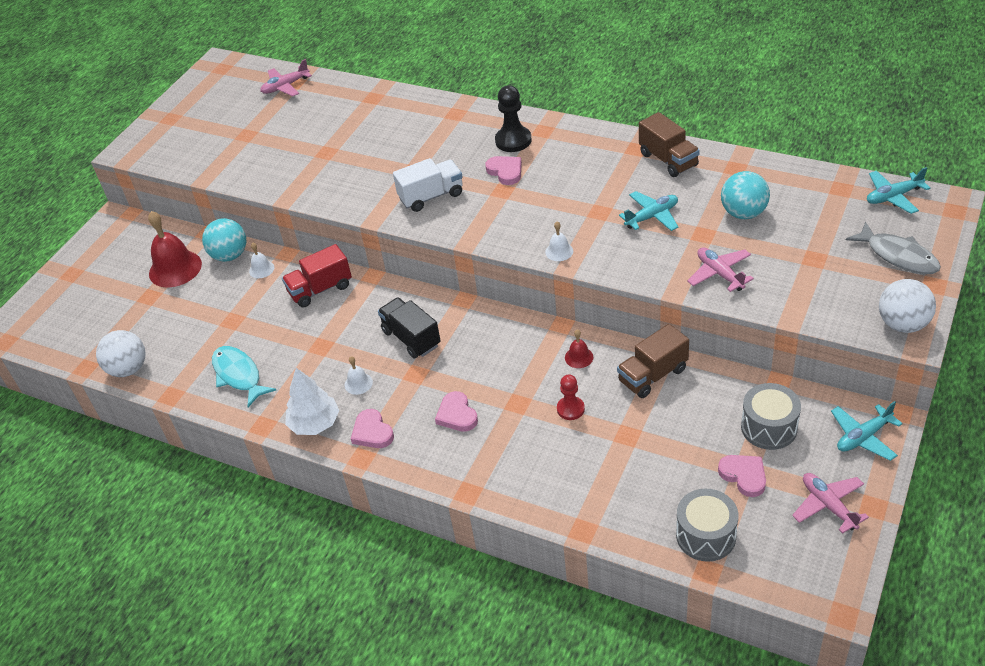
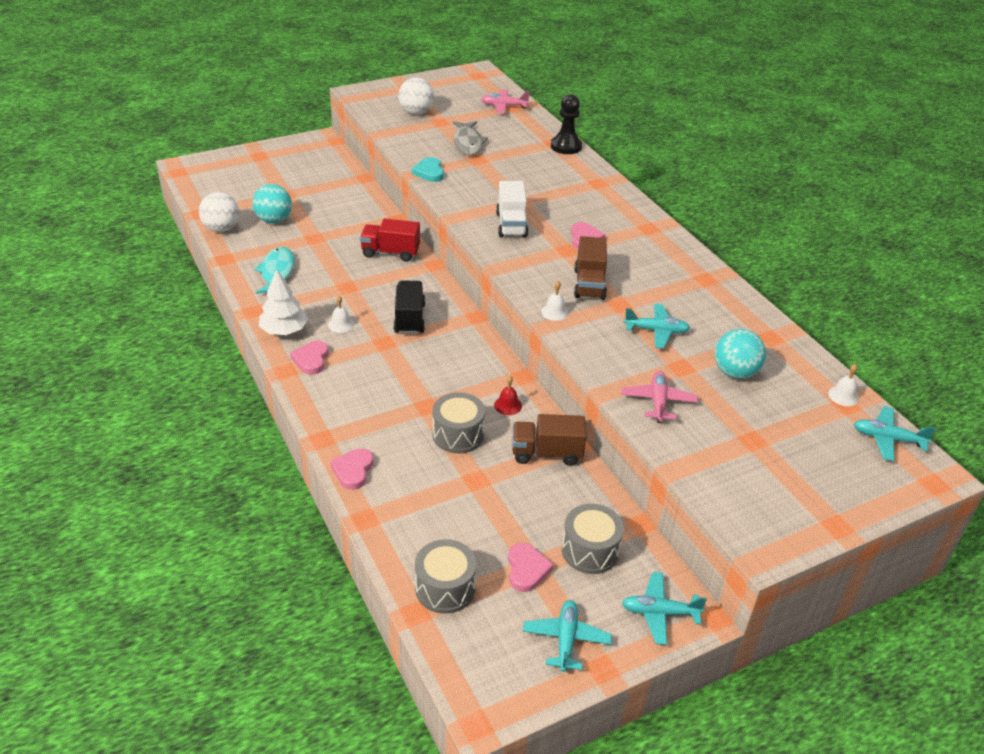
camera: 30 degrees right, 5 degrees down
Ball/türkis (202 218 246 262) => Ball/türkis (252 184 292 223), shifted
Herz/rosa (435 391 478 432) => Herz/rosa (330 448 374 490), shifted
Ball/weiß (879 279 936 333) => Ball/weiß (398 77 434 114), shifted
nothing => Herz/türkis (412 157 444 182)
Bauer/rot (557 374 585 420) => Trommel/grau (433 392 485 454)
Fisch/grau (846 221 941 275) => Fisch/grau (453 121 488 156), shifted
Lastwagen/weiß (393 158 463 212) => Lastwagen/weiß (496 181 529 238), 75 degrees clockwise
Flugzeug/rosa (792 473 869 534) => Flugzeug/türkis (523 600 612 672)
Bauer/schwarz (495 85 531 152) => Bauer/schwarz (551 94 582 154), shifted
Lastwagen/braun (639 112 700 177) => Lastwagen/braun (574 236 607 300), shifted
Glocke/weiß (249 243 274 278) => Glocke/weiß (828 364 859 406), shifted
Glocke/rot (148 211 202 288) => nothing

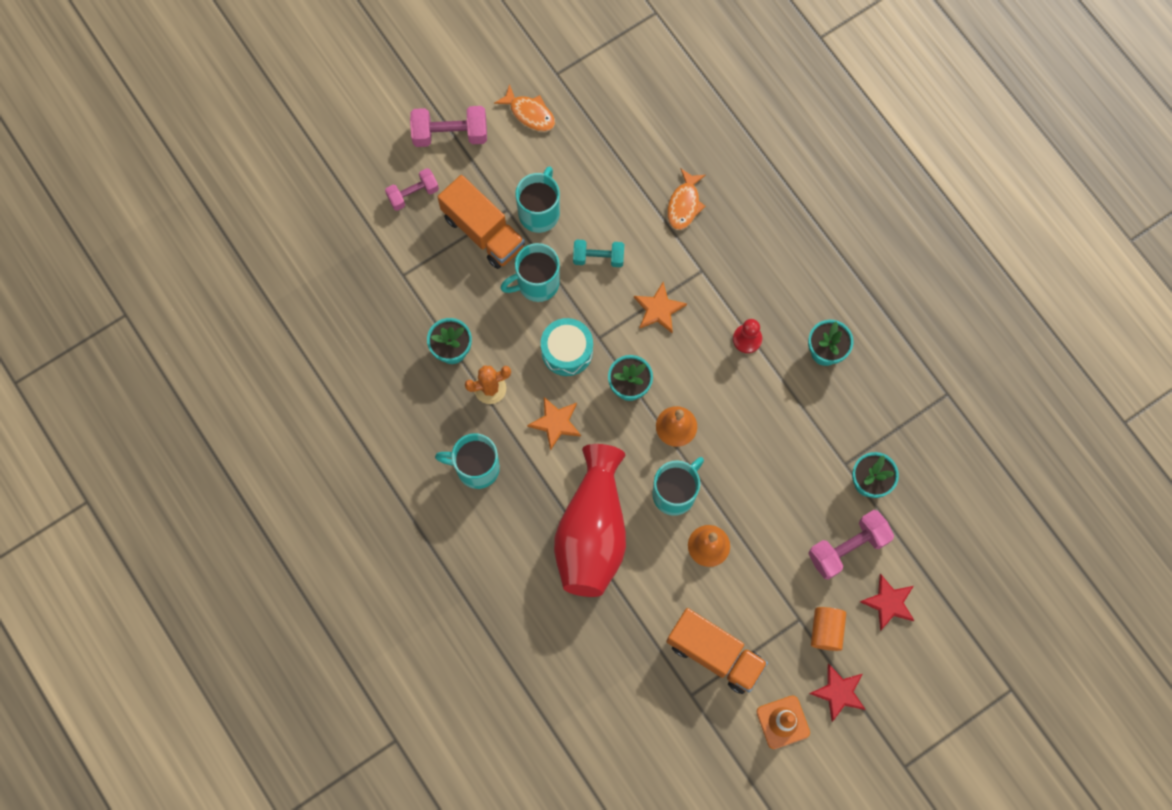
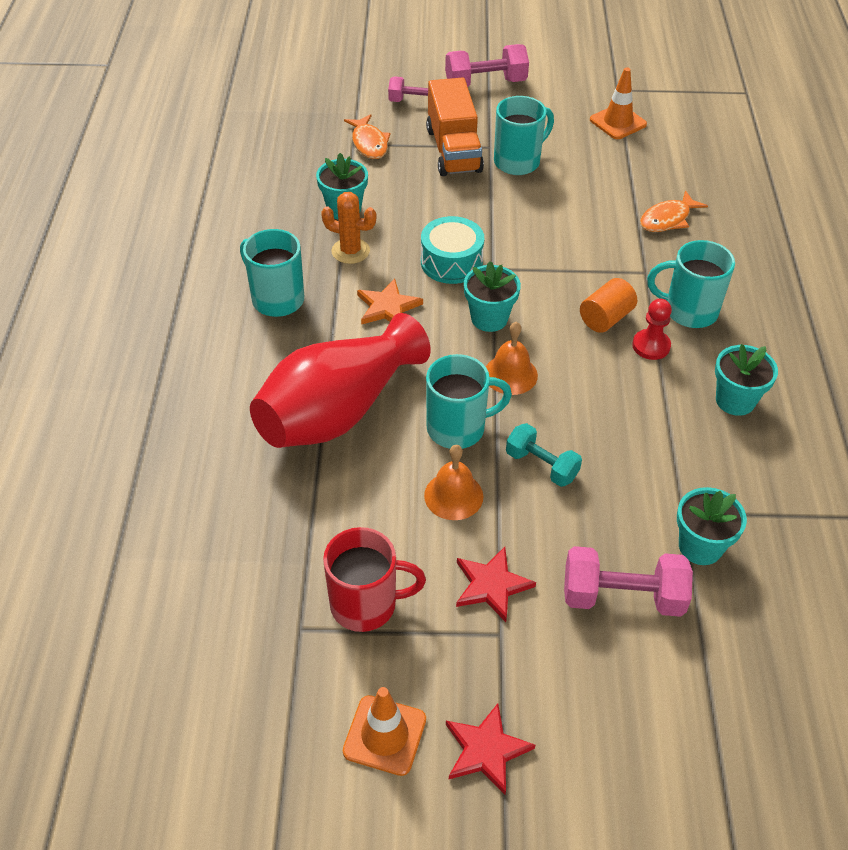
camera: 35 degrees right, 25 degrees down
Lastwagen/orange (666 608 768 694) => Tasse/rot (323 527 426 632)
Fisch/orange (494 84 555 132) => Fisch/orange (344 114 391 159), shifted
Hantel/rosa (410 106 487 147) => Hantel/rosa (445 44 529 87), 45 degrees counterclockwise
Stern/rot (860 574 915 631) => Stern/rot (456 547 536 622), shifted
Hantel/türkis (573 240 624 267) => Hantel/türkis (506 423 582 487), shifted
Vollzylinder/orange (811 607 846 651) => Vollzylinder/orange (580 278 637 333), shifted
nothing => Leitkegel/orange (590 67 647 139)
Tasse/türkis (501 243 560 302) => Tasse/türkis (647 240 735 328), shifted
Stern/orange (634 282 687 333) => nothing

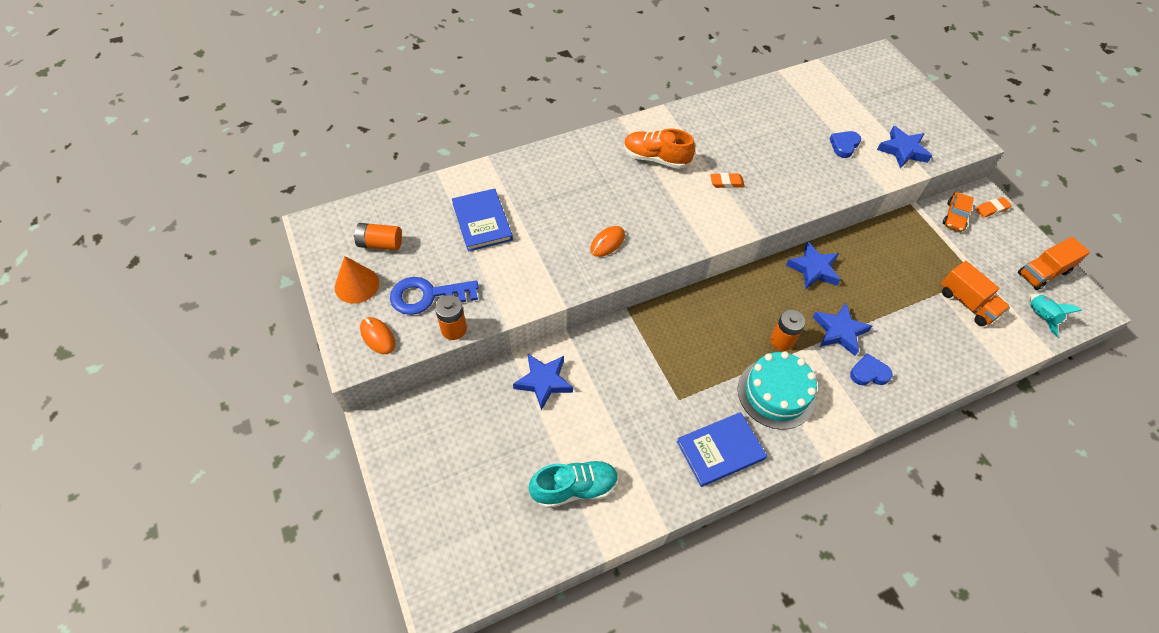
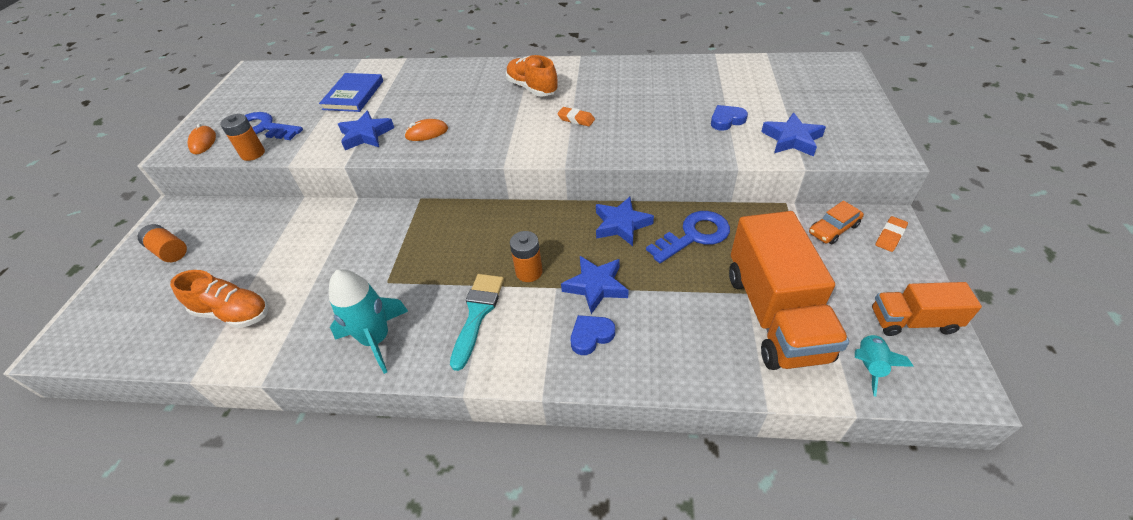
camera: 35 degrees right, 10 degrees down
Batterie/orange (354 223 402 251) => Batterie/orange (138 224 187 262), shifted
Schuh/türkis (529 460 619 508) => Schuh/orange (170 270 268 328)
Buch/blau (677 412 767 487) => Rakete/türkis (329 269 408 374)
Stern/blau (513 354 573 411) => Stern/blau (338 111 394 150), shifted
Kuchen/türkis (738 351 817 430) => Pinsel/türkis (450 274 504 371)
Herz/blau (850 353 893 385) => Herz/blau (571 315 615 355), 60 degrees counterclockwise
nothing => Schlüssel/blau (646 211 730 263)
Lastwagen/orange (941 261 1010 326) => Lastwagen/orange (729 211 849 370), x1.83
Radiergummi/orange (975 197 1012 218) => Radiergummi/orange (875 216 908 252), 60 degrees counterclockwise
Kegel/orange (335 256 379 304) => nothing

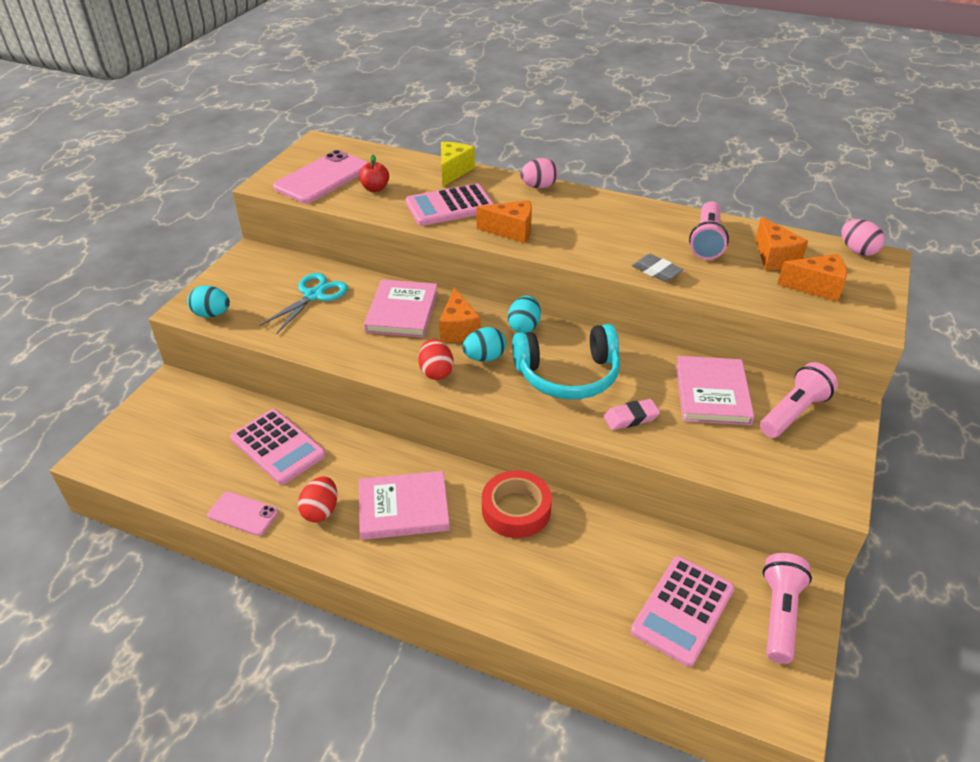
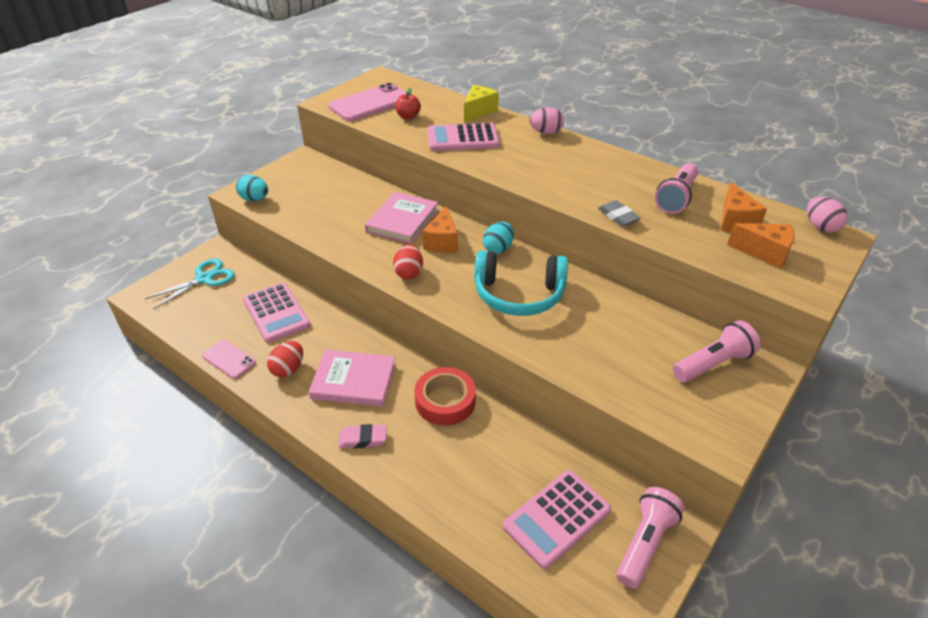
camera: 15 degrees right, 0 degrees up
Schere/türkis (259 273 348 335) => Schere/türkis (145 258 235 309), shifted
Radiergummi/rosa (604 399 660 430) => Radiergummi/rosa (338 424 387 448), shifted
Ei/türkis (462 327 506 362) => nothing
Käse/orange (476 200 532 243) => nothing
Buch/rosa (676 356 754 425) => nothing

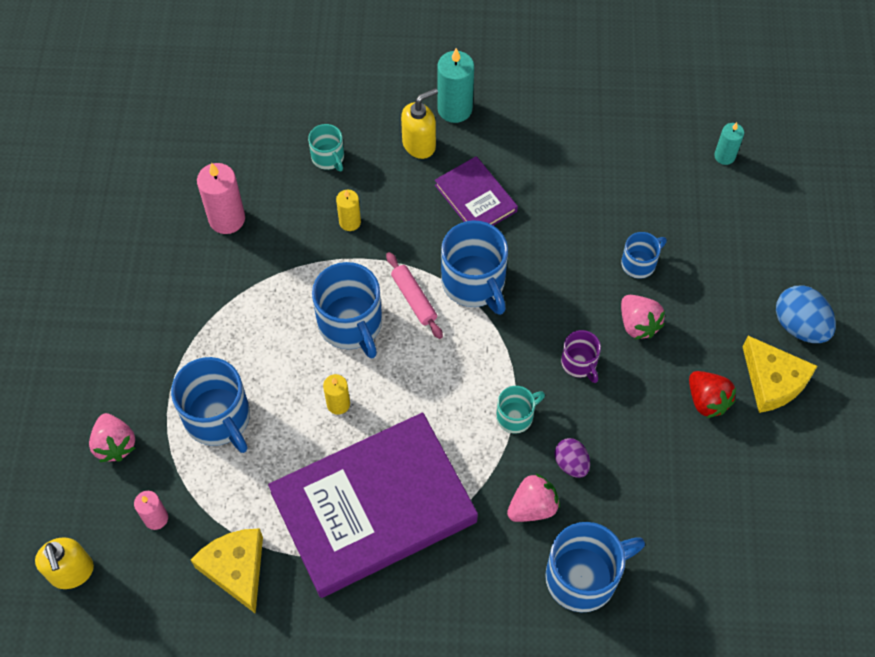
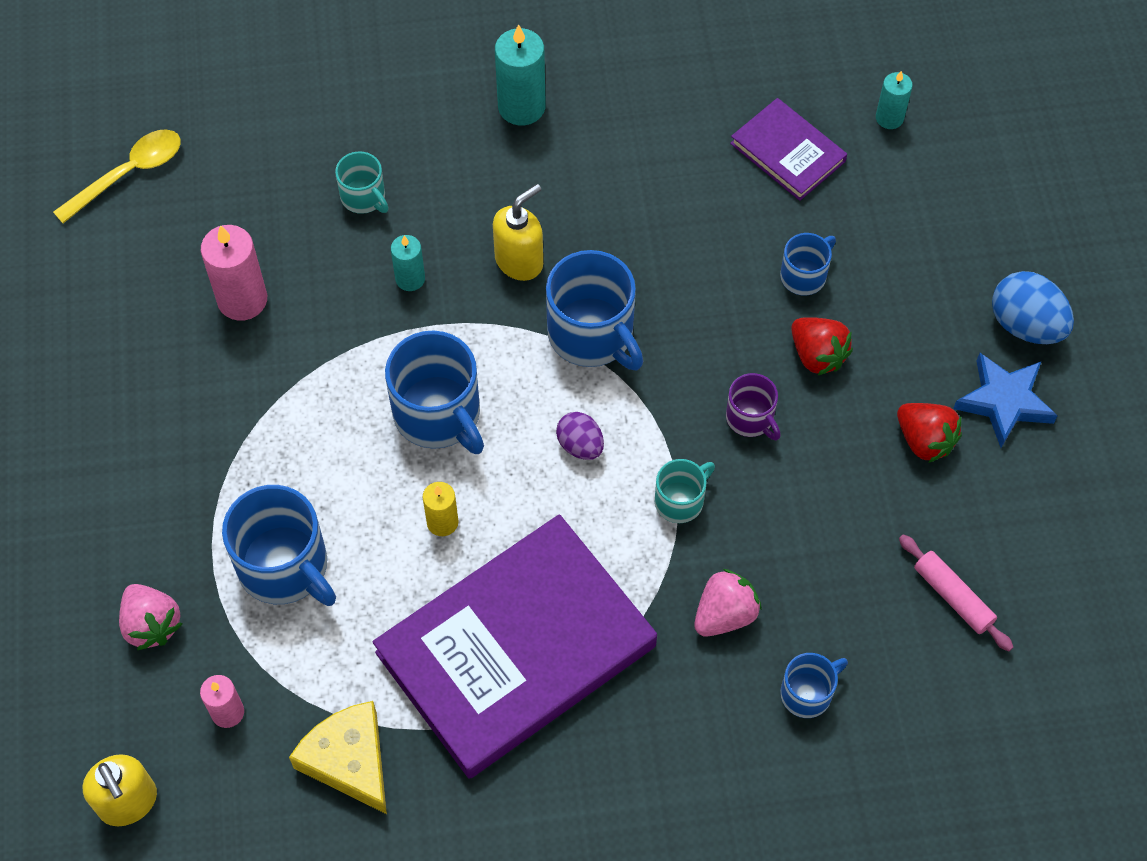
camera: 10 degrees left, 0 degrees up
nothing => Löffel/gelb (53 130 181 223)
Kerze/gelb (336 190 361 231) => Kerze/türkis (391 235 425 291)
Seifenspender/gelb (401 88 438 159) => Seifenspender/gelb (493 184 543 281), shifted
Ei/lila (554 438 590 478) => Ei/lila (556 412 604 460), shifted
Buch/lila (435 156 518 226) => Buch/lila (730 98 847 201), shifted
Tasse/blau (545 522 645 612) => Tasse/blau (780 653 848 718), x0.55
Erdbeere/rosa (621 295 665 340) => Erdbeere/rot (791 317 853 376)
Nudelholz/rosa (386 252 443 339) => Nudelholz/rosa (899 534 1013 651), shifted
Käse/gelb (743 336 817 413) => Stern/blau (953 353 1058 448)

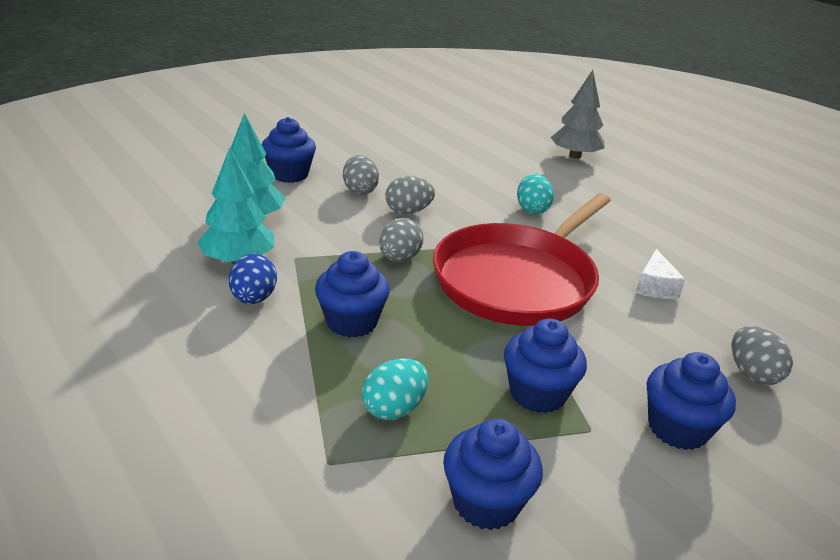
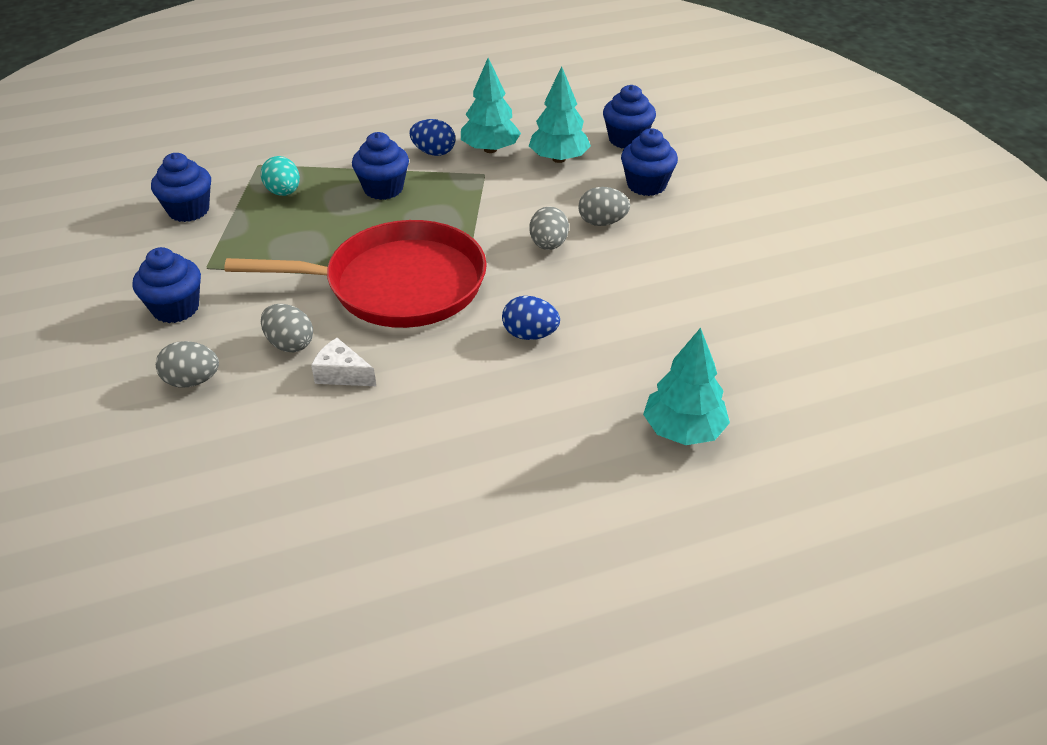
camera: 110 degrees right, 10 degrees up
Pfanne/rot (433 193 611 326) => Pfanne/rot (224 220 487 328), 120 degrees clockwise
Ei/grau (379 218 424 262) => Ei/grau (261 304 313 352), shifted
Ei/türkis (517 174 554 214) => Ei/blau (502 296 560 340)
Muffin/blau (504 318 587 413) => Muffin/blau (603 85 656 148), shifted
Baum/grau (551 70 605 159) => Baum/türkis (643 328 730 445)

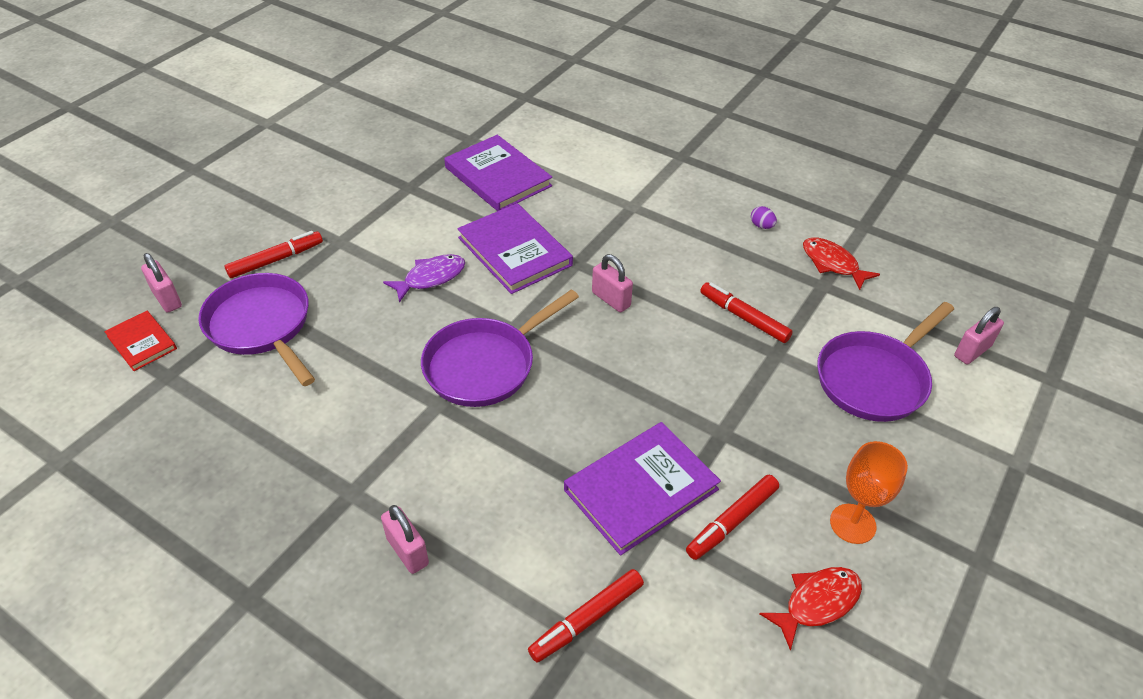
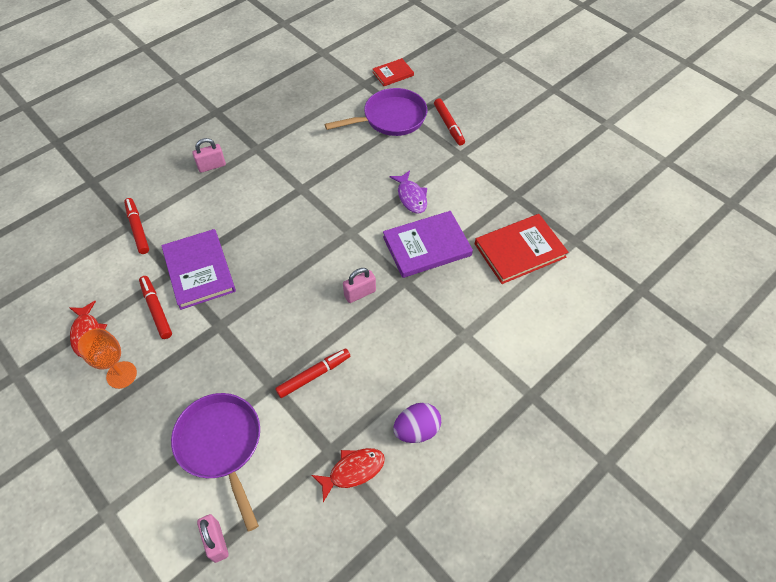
camera: 105 degrees right, 10 degrees up
Ei/lila (751 206 777 229) => Ei/lila (393 403 441 443), x1.91
Buch/lila (444 135 552 211) => Buch/rot (475 214 568 284)
Vorhängeschloss/rosa (141 253 182 312) => nothing
Pfanne/lila (421 289 579 407) => nothing

